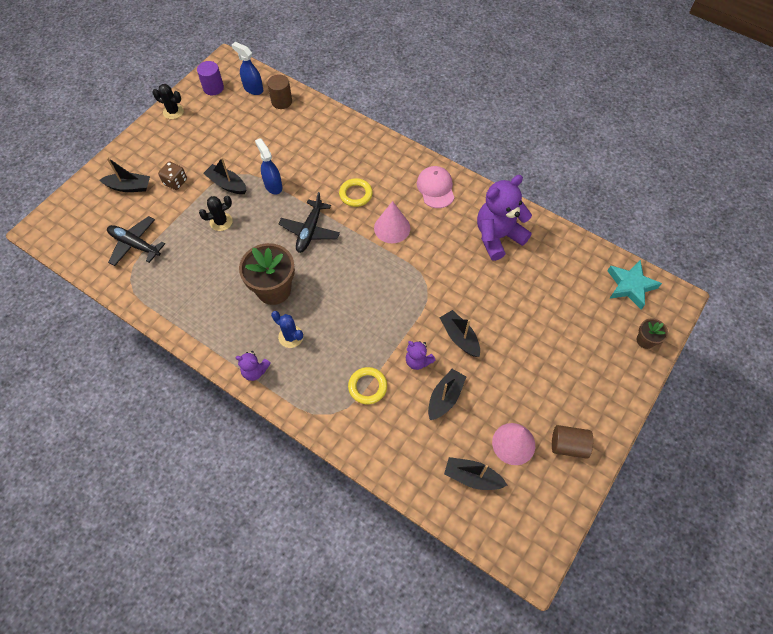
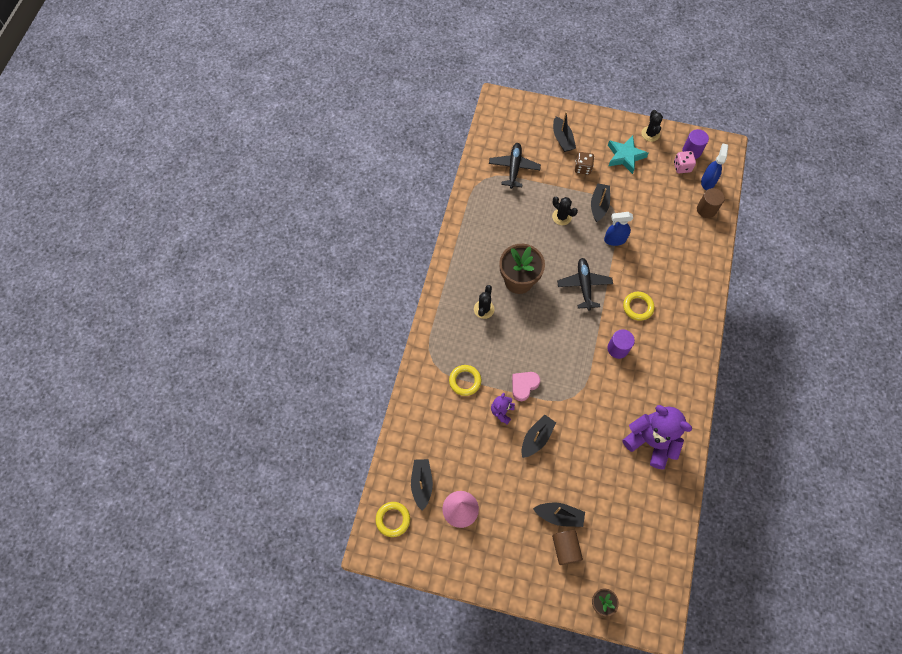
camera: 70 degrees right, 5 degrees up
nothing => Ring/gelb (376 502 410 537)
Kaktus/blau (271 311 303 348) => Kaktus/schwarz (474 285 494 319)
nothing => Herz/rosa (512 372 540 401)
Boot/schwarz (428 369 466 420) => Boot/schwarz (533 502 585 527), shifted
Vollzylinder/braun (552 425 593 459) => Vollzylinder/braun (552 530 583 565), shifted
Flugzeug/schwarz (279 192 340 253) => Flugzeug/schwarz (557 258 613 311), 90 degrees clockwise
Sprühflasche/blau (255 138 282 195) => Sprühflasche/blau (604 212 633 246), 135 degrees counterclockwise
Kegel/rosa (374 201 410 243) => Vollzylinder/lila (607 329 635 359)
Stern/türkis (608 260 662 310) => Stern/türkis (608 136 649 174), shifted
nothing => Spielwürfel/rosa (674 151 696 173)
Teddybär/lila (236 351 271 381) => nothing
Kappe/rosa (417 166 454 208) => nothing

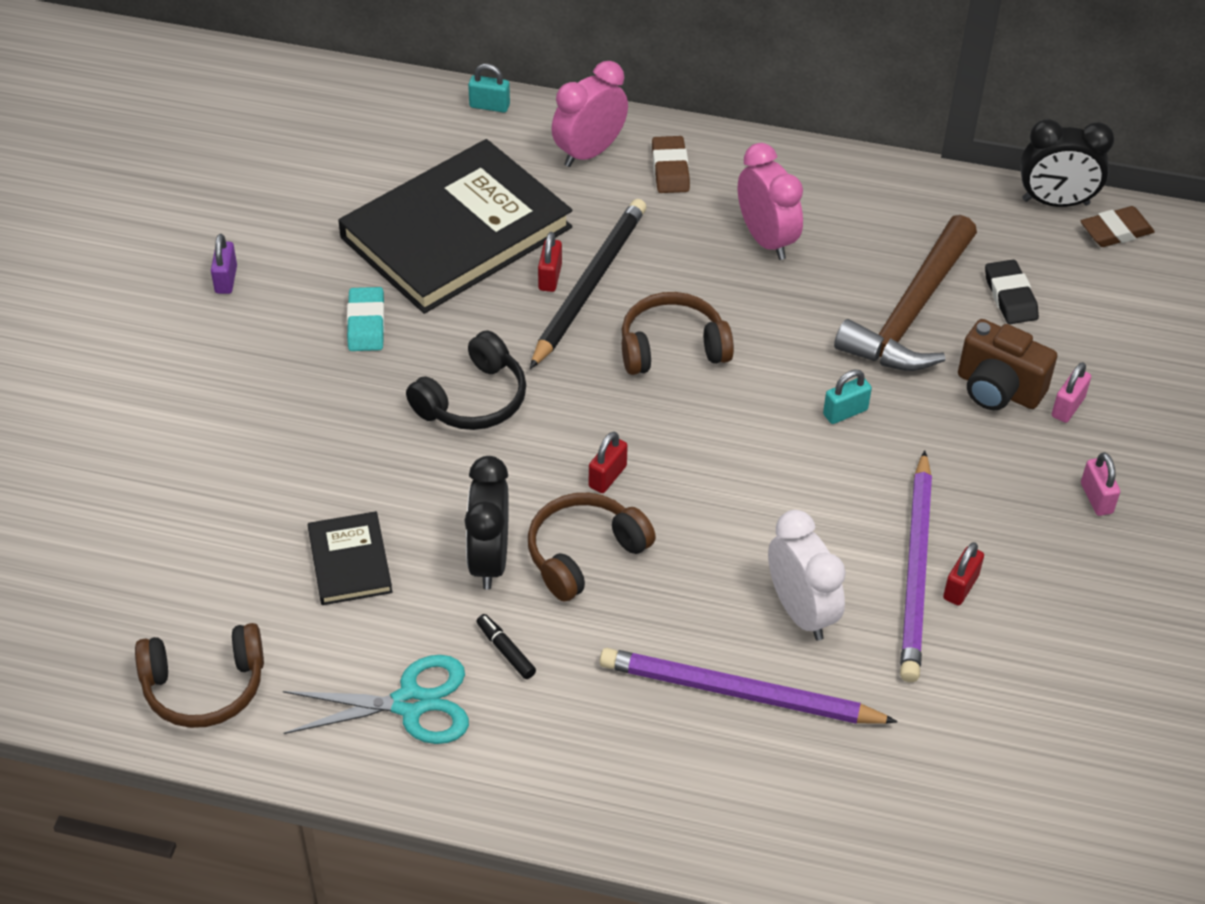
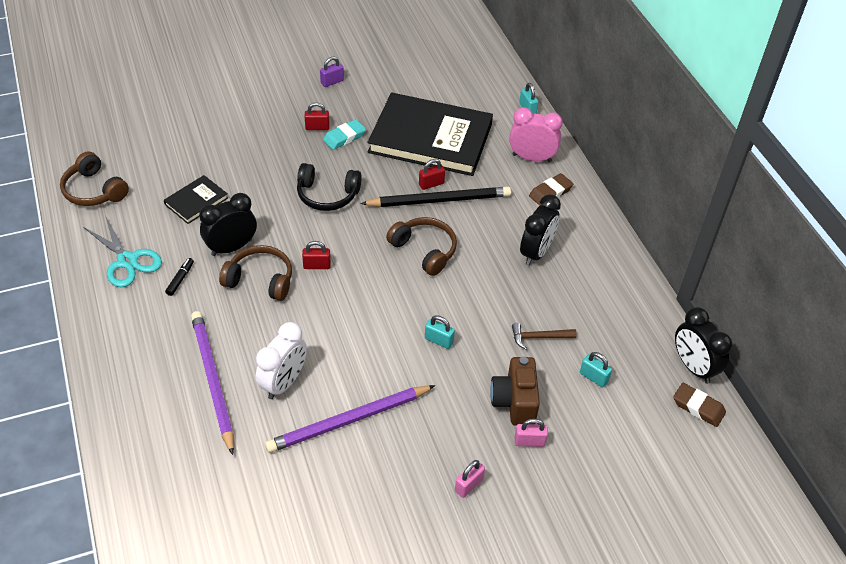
camera: 55 degrees right, 0 degrees up
Vorhängeschloss/rot (943 542 984 606) => Vorhängeschloss/rot (304 102 330 130), shifted
Hammer/braun (834 215 977 371) => Hammer/braun (512 323 577 350), x0.44
Wecker/rosa (738 143 803 260) => Wecker/schwarz (520 194 561 266)
Radiergummi/schwarz (985 260 1039 324) => Vorhängeschloss/türkis (580 352 612 387)

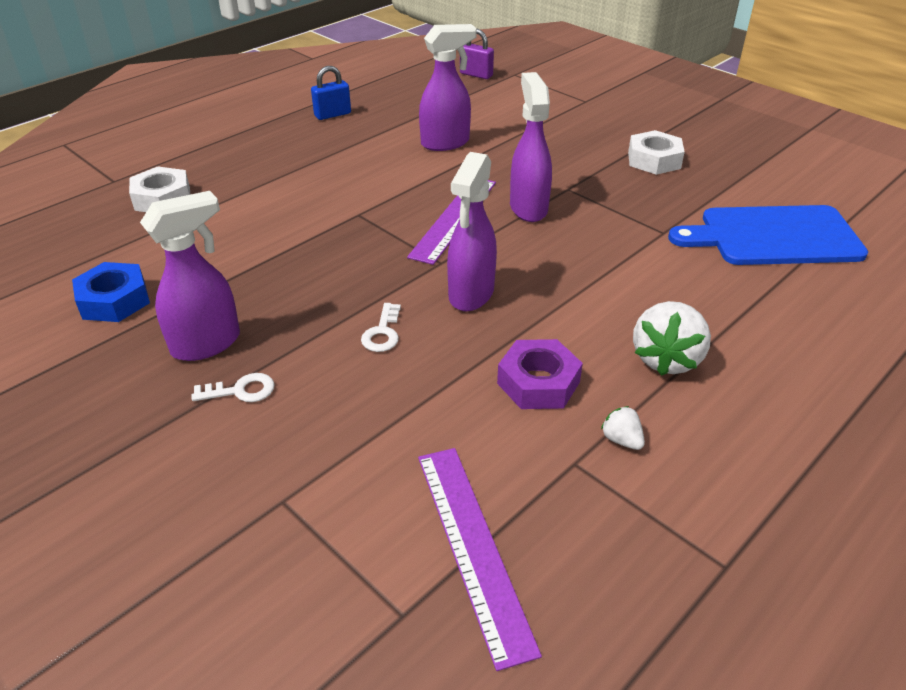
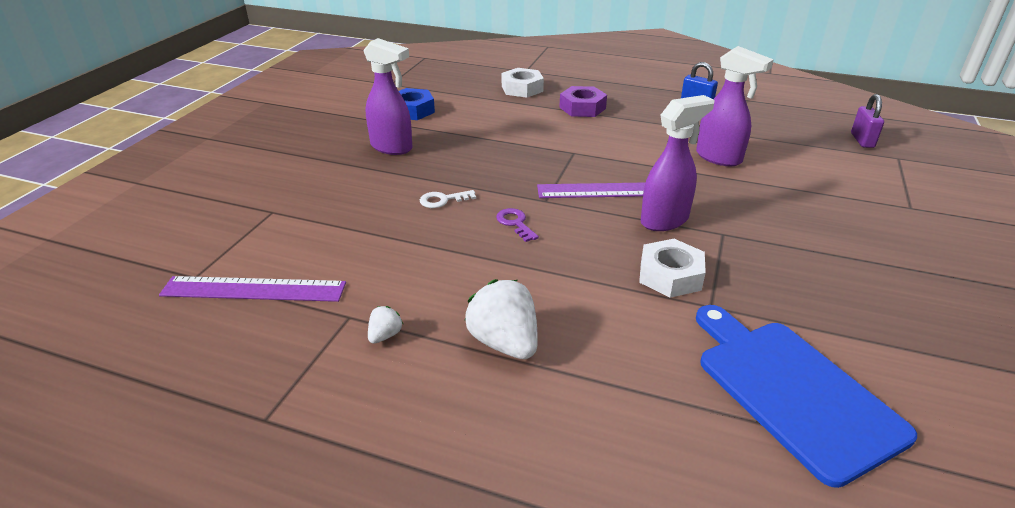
camera: 65 degrees right, 5 degrees down
Lineal/lila (418 448 542 671) => Lineal/lila (159 276 346 302), 45 degrees clockwise
Erdbeere/weiß (633 301 711 376) => Erdbeere/weiß (464 279 538 359), 60 degrees clockwise
Sprühflasche/lila (447 152 497 311) => Schlüssel/lila (496 208 539 242)
Sechskantmutter/lila (497 339 583 409) => Sechskantmutter/lila (559 86 607 117), shifted
Sechskantmutter/weiß (628 130 685 175) => Sechskantmutter/weiß (639 239 706 298), shifted
Schlüssel/weiß (192 373 275 402) => nothing

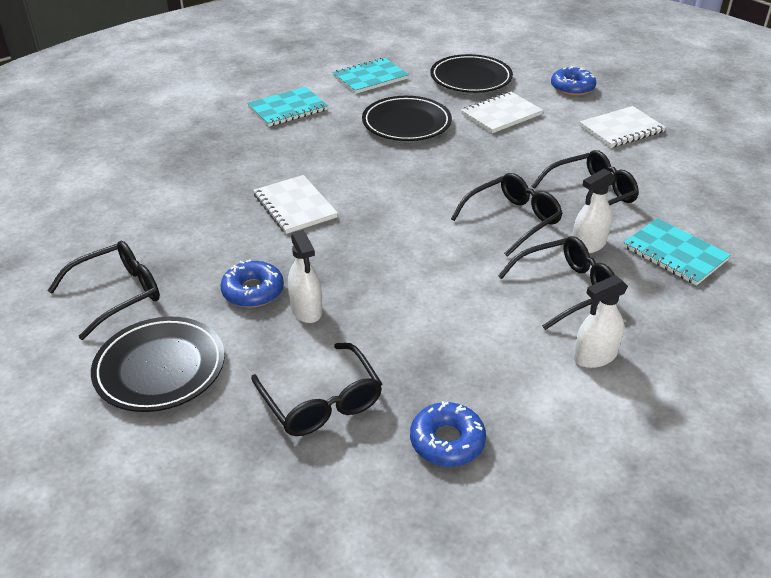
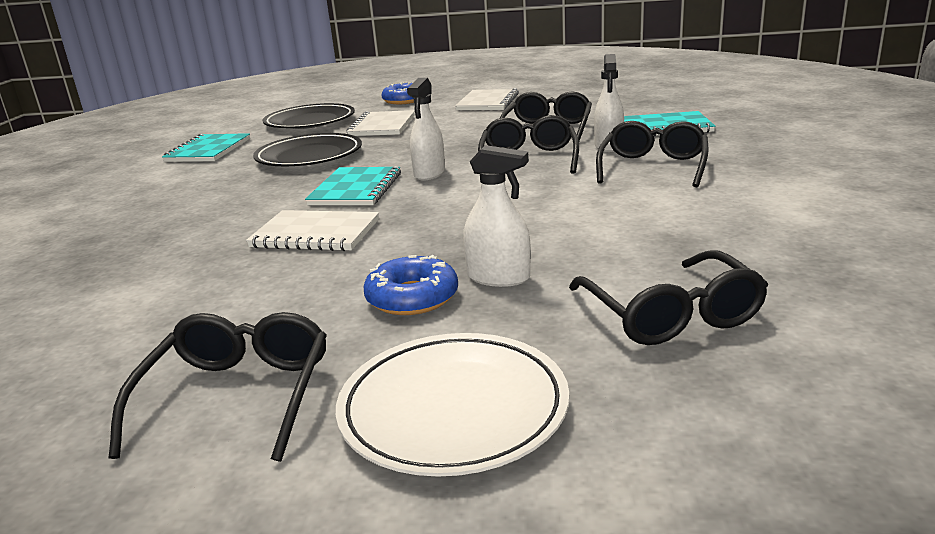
camera: 45 degrees left, 15 degrees down
Notizbuch/türkis (247 87 328 127) => Notizbuch/türkis (305 166 401 205), shifted
Teller/schwarz (91 317 225 412) => Teller/weiß (336 333 569 477)
Sprühflasche/weiß (574 275 628 368) => Sprühflasche/weiß (407 78 445 180), shifted
Brille/schwarz (251 343 382 436) => Brille/schwarz (569 251 768 345), 60 degrees clockwise
Donut/blau (410 401 486 467) => nothing

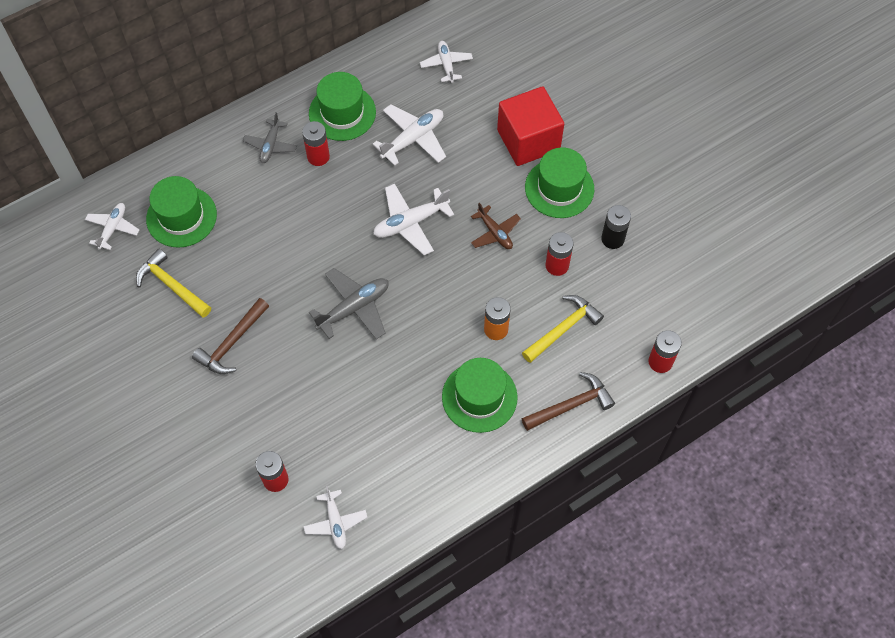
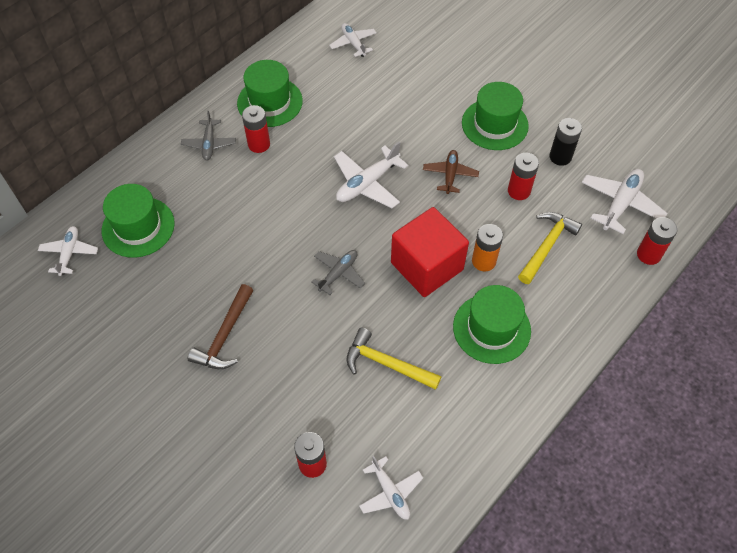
camera: 15 degrees left, 5 degrees down
Flugzeug/grau (309 268 389 339) => Flugzeug/grau (312 250 365 295), x0.65
Hammer/gelb (136 249 211 318) => Hammer/gelb (347 328 441 390), shifted
Kubus/rot (497 86 564 166) => Kubus/rot (391 207 469 297), shifted
Flugzeug/braun (471 203 521 249) => Flugzeug/braun (423 150 479 194), 120 degrees counterclockwise
Flugzeug/weiß (373 104 446 166) => Flugzeug/weiß (581 169 667 234), shifted
Hammer/braun (522 372 615 431) => nothing

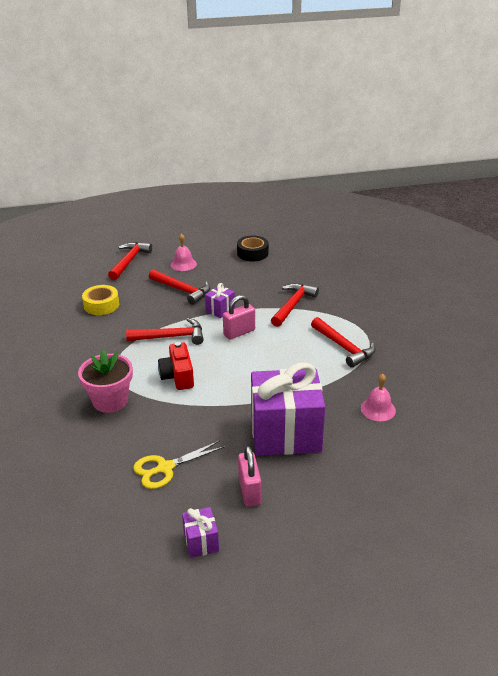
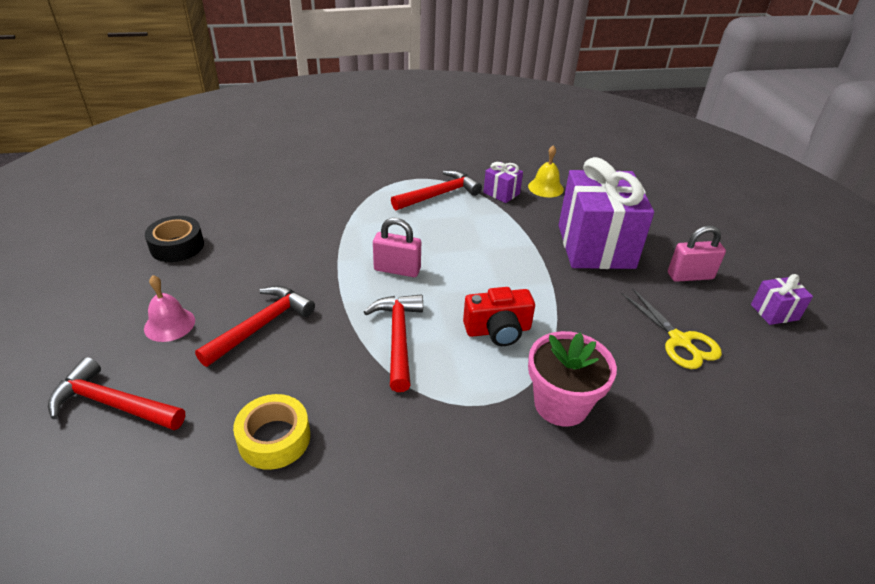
camera: 90 degrees left, 5 degrees up
Vorhängeschloss/rosa (223 295 255 339) => Vorhängeschloss/rosa (373 218 421 277), 45 degrees counterclockwise
Geschenk/lila (205 283 235 318) => Geschenk/lila (483 162 523 203), shifted
Glocke/rosa (361 374 396 421) => Glocke/gelb (528 145 564 197)
Hammer/rot (271 283 319 327) => nothing

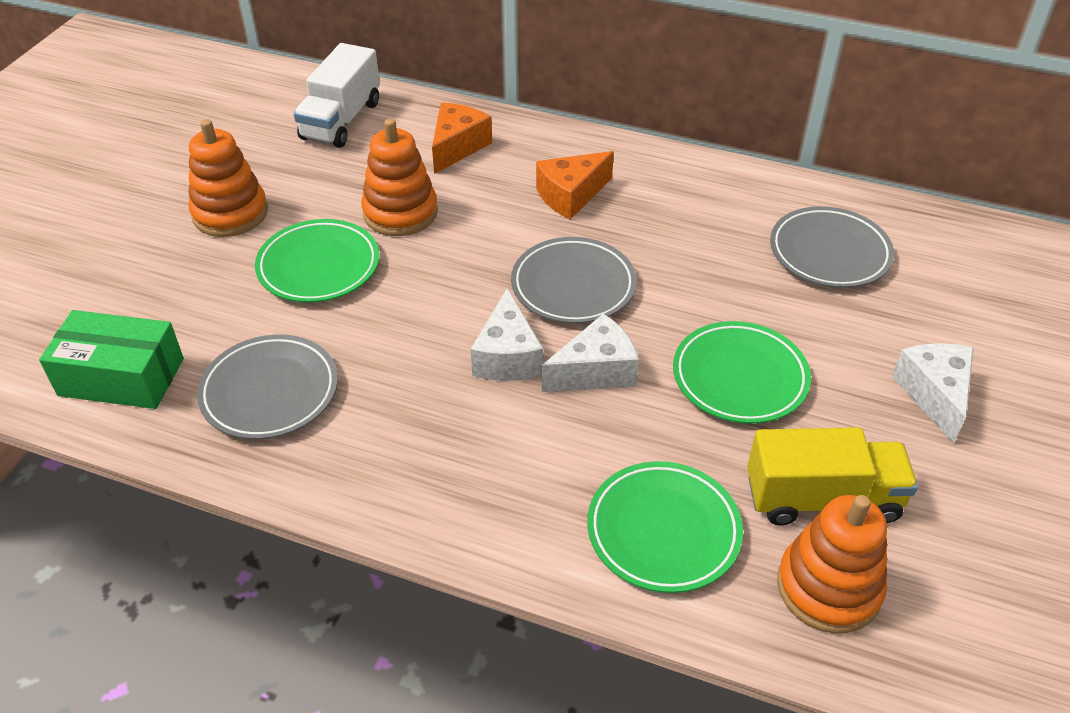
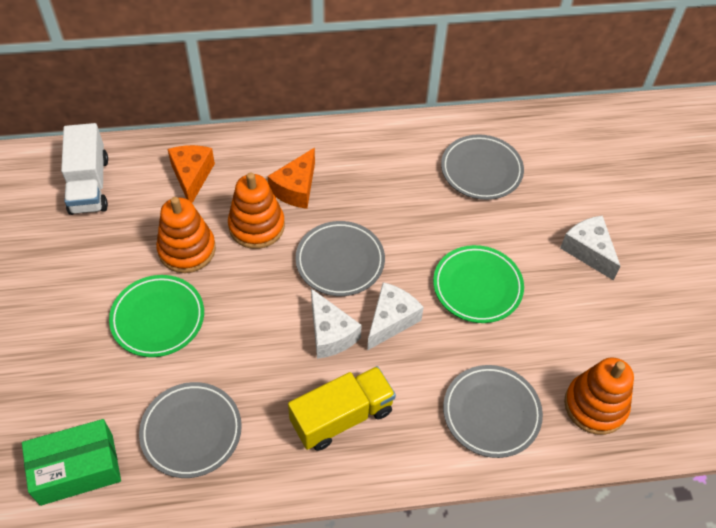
camera: 30 degrees left, 10 degrees up
Stapelspielzeug/orange (189 119 268 237) => Stapelspielzeug/orange (228 172 285 249), shifted
Lastwagen/gelb (747 427 918 525) => Lastwagen/gelb (288 366 396 451), shifted
Teller/grün (587 461 743 593) => Teller/grau (443 365 543 458)

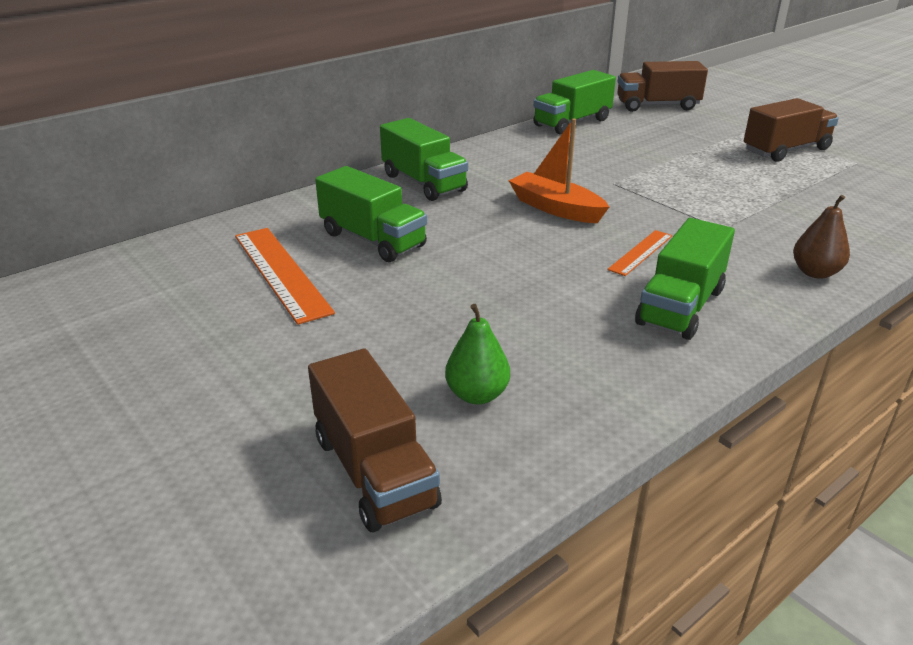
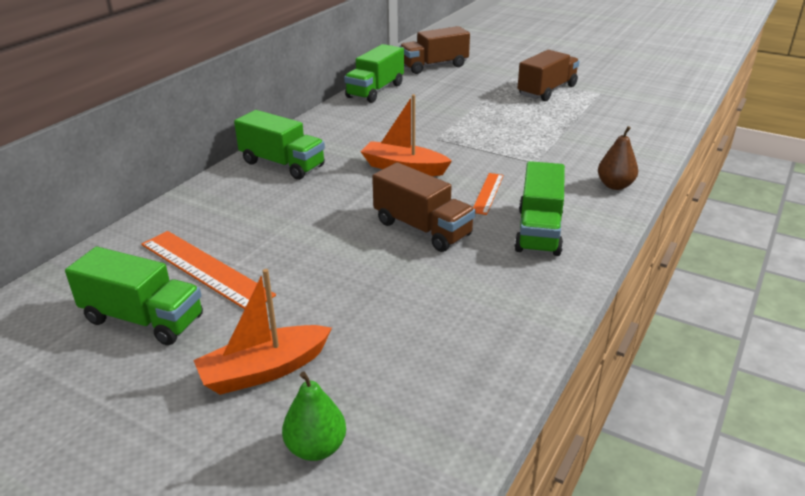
camera: 20 degrees left, 0 degrees up
Lastwagen/grün (315 166 427 262) => Lastwagen/grün (65 247 203 345), shifted
nothing => Boot/orange (193 269 332 395)
Birne/grün (445 304 510 404) => Birne/grün (282 371 346 461), shifted
Lastwagen/braun (308 348 442 532) => Lastwagen/braun (372 162 476 252), shifted

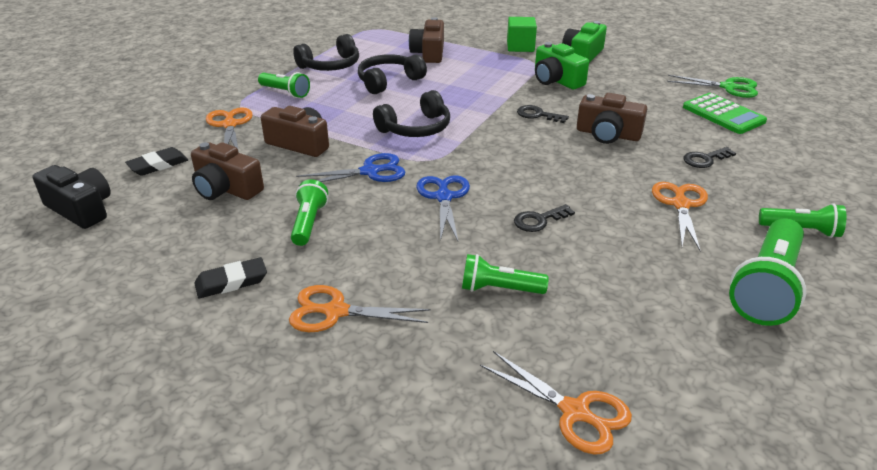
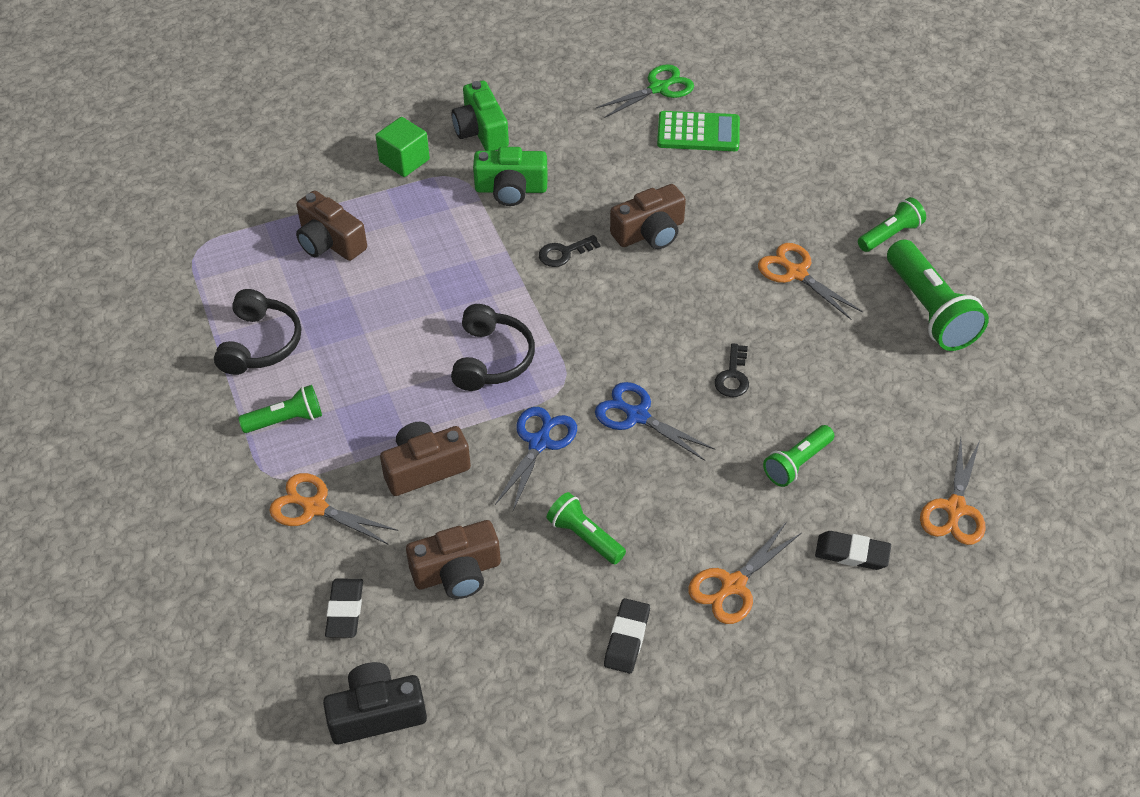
camera: 50 degrees left, 15 degrees up
nothing => Radiergummi/schwarz (815 531 891 570)
Schere/orange (480 351 632 455) => Schere/orange (920 438 985 545), 120 degrees clockwise
Kopfhörer/schwarz (358 54 427 94) => nothing
Schlüssel/schwarz (683 147 736 168) => nothing

